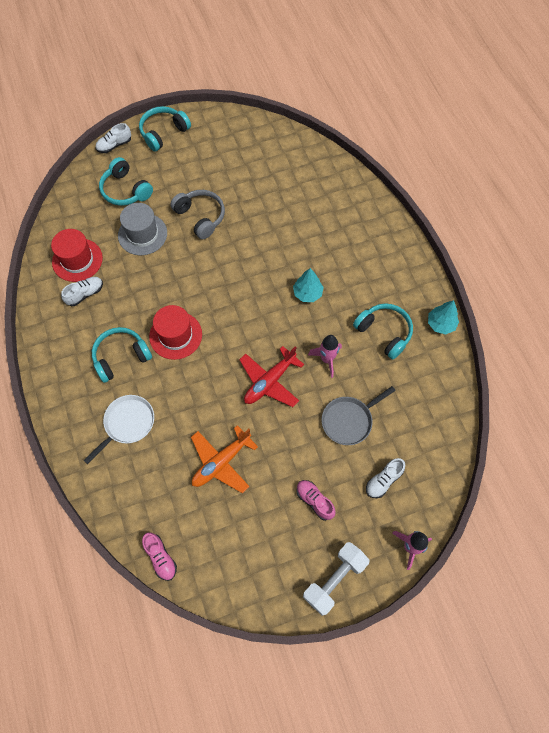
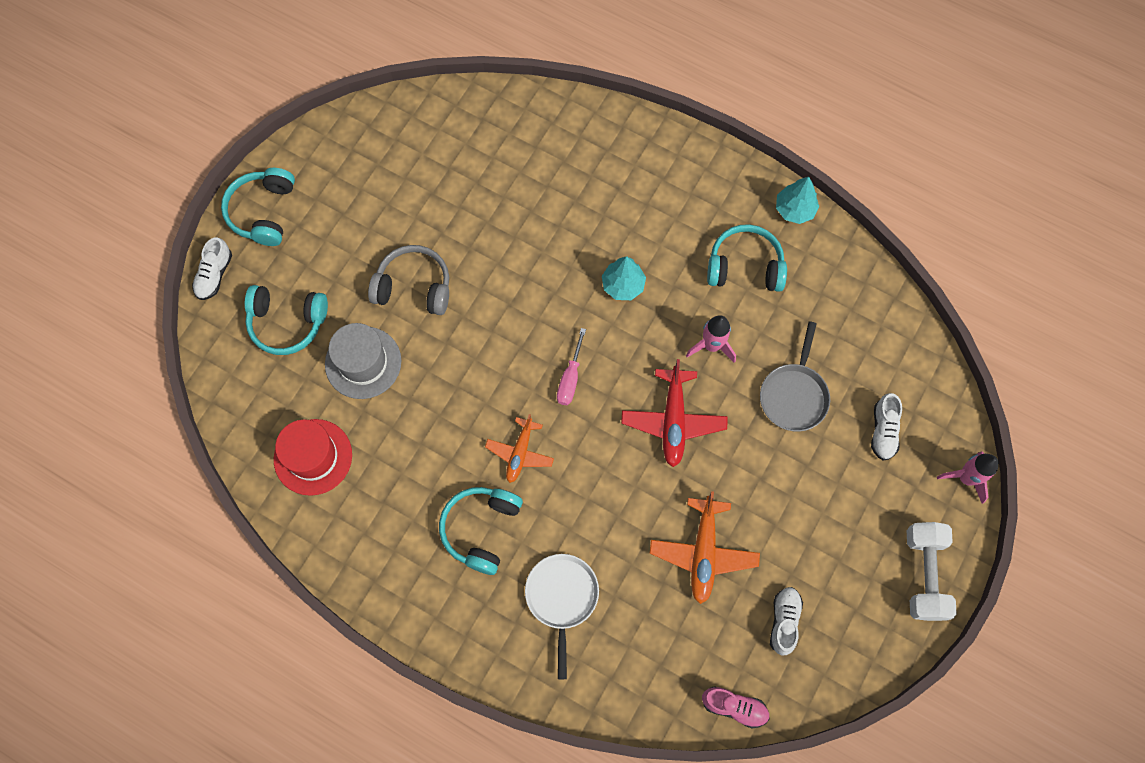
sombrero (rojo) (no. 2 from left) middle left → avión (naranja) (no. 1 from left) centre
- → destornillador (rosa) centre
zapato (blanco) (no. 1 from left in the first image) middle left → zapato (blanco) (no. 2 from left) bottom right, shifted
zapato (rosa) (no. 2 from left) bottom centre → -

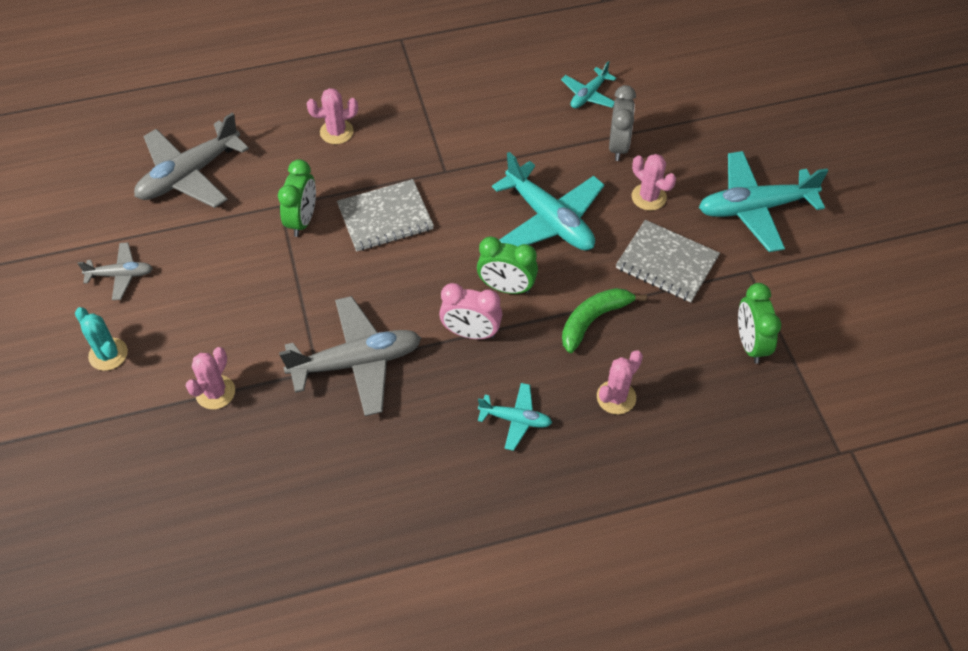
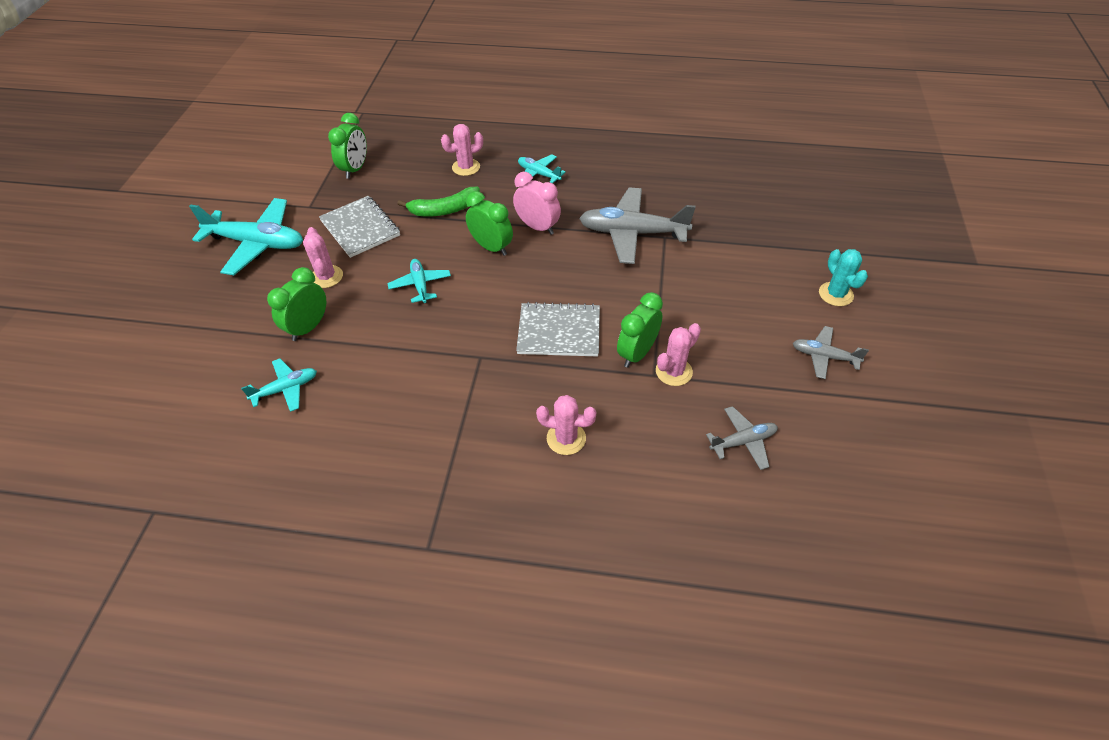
despertador (gris) top centre → despertador (verde) (no. 1 from left) middle left
avión (turquesa) (no. 2 from left in the first image) top centre → avión (turquesa) (no. 3 from left) centre, x0.53
cactus (rosa) (no. 1 from left in the first image) middle left → cactus (rosa) (no. 4 from left) centre, shifted
avión (gris) (no. 2 from left) top left → avión (gris) (no. 2 from left) middle right, x0.53

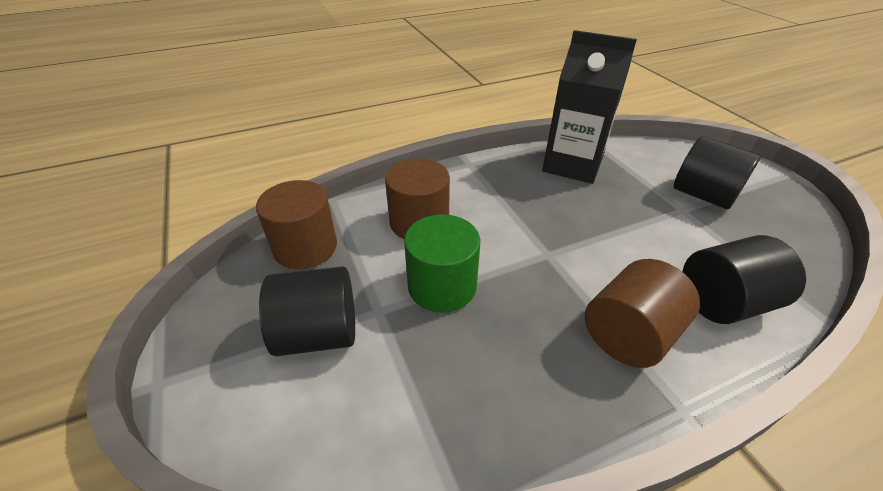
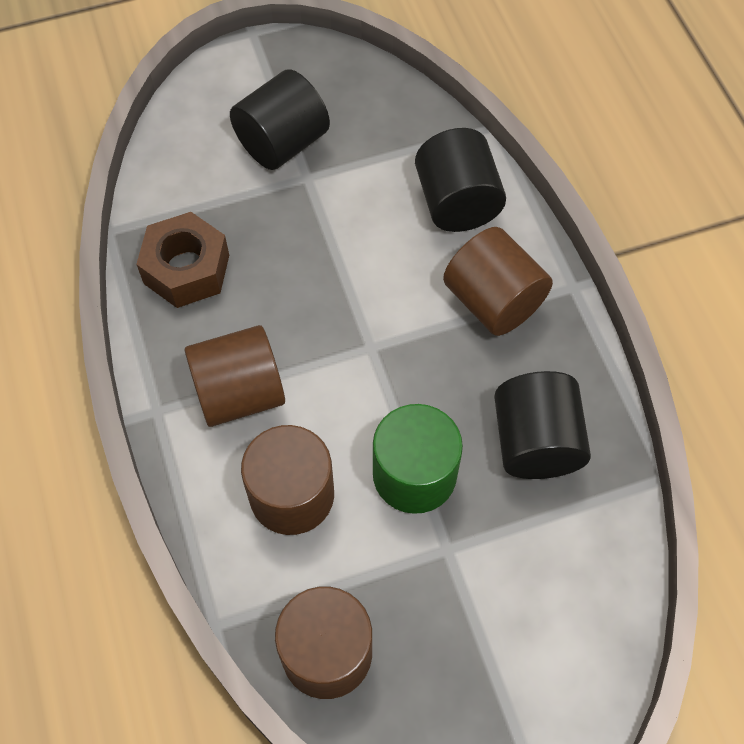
cartón de leche (negro) top right → tuerca (marrón) middle left
- → cilindro (marrón) (no. 1 from left) middle left
cilindro (negro) (no. 1 from left in the first image) centre → cilindro (negro) (no. 3 from left) middle right, shifted

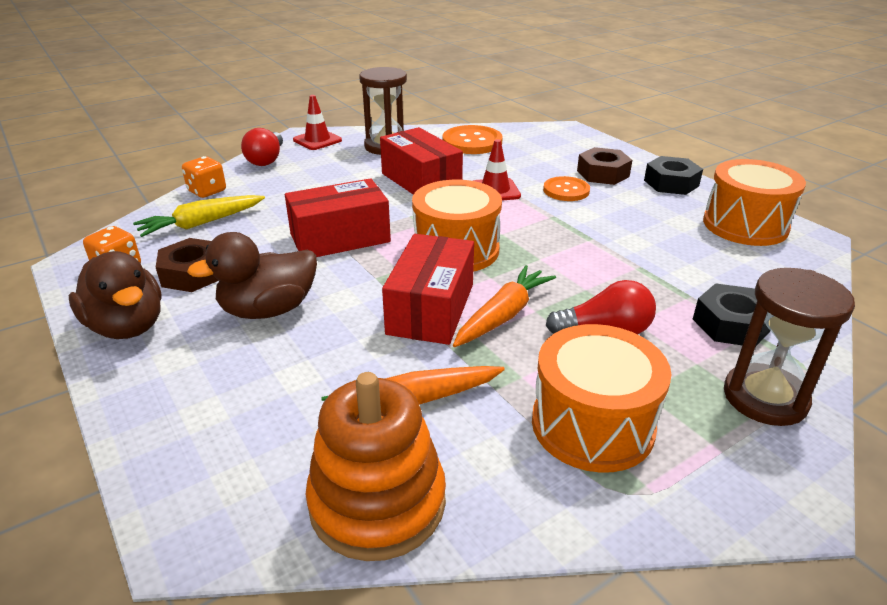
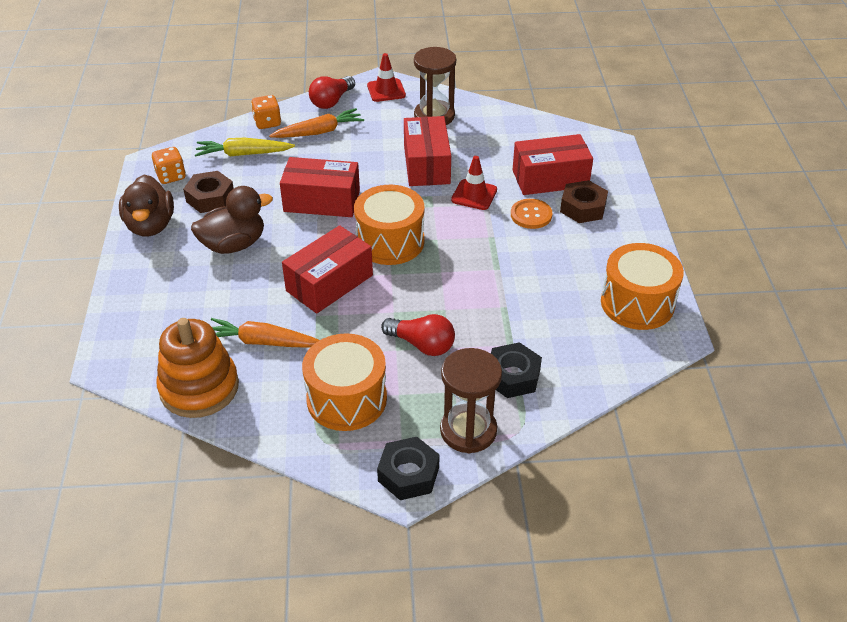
pato (marrón) (no. 2 from left) middle left, 150 degrees clockwise
zanahoria (naranja) (no. 2 from left) centre → zanahoria (naranja) (no. 2 from left) top centre, shifted
tuerca (negro) (no. 1 from left) top right → tuerca (negro) (no. 1 from left) bottom centre, shifted
- → caja (rojo) (no. 4 from left) top centre
botón (naranja) (no. 1 from left) top centre → -

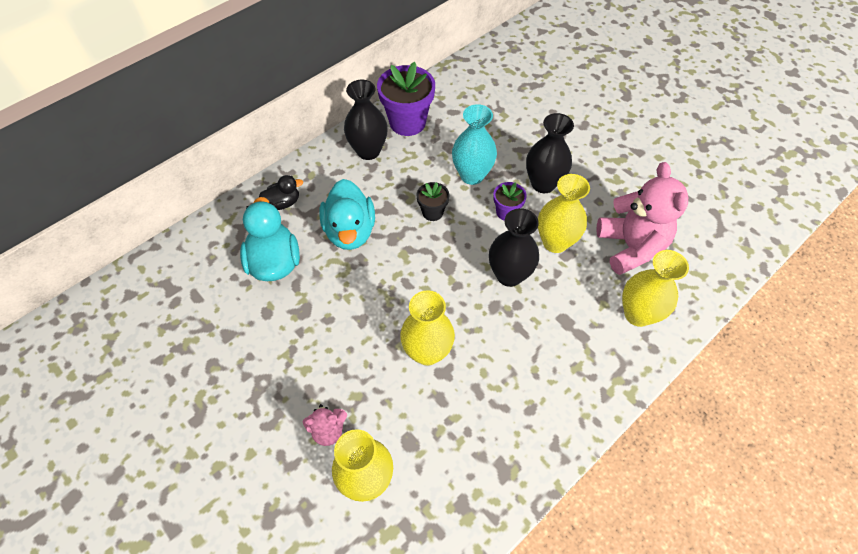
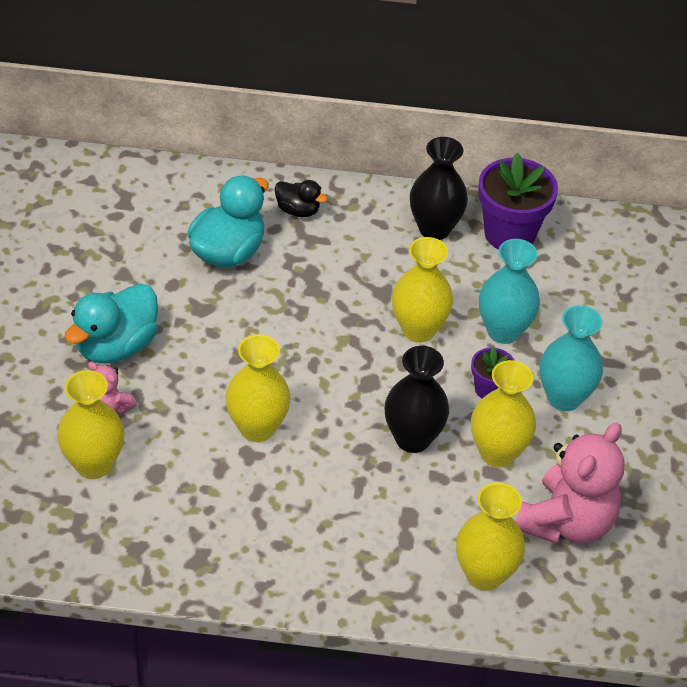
pato (turquesa) (no. 2 from left in the first image) centre → pato (turquesa) (no. 1 from left) middle left, shifted
maceta (negro) centre → florero (amarillo) (no. 3 from left) centre
florero (negro) (no. 3 from left) top centre → florero (turquesa) (no. 2 from left) middle right

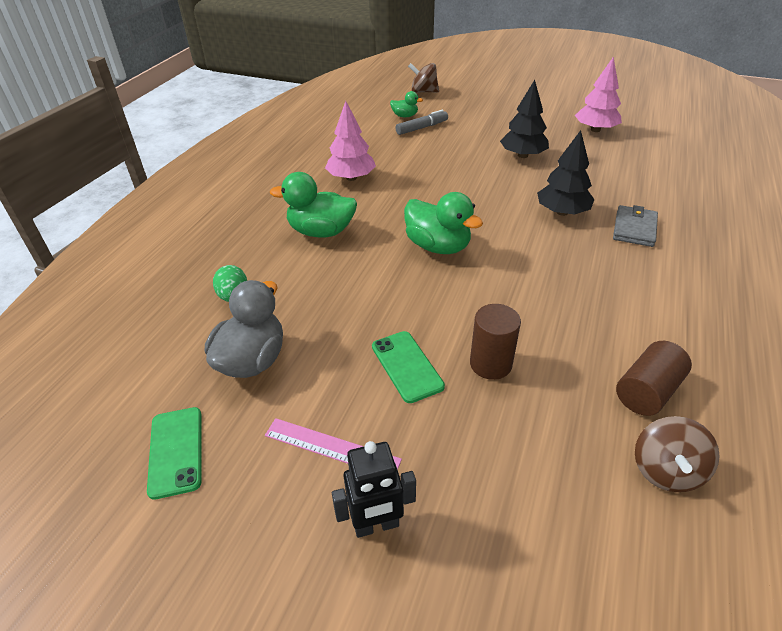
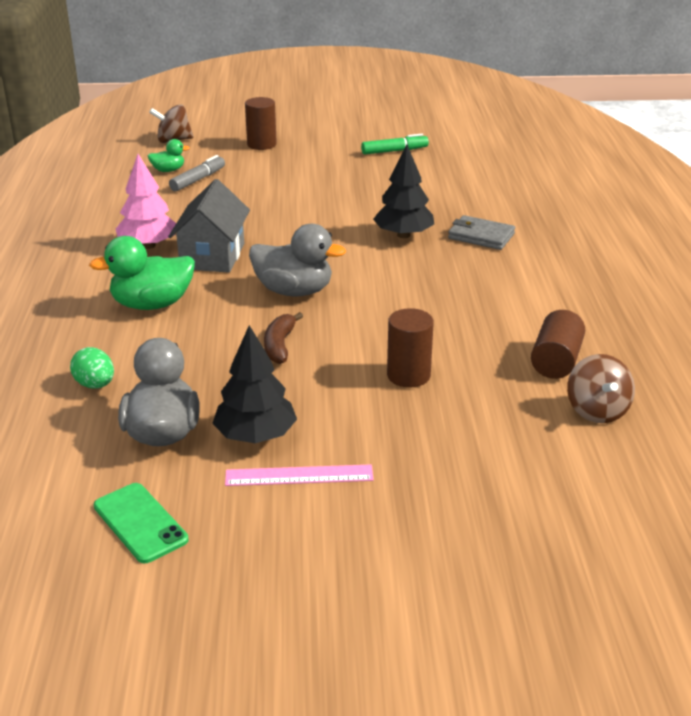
- → casa (gris) top left
árbol (negro) (no. 1 from left) top right → árbol (negro) (no. 1 from left) centre, shifted
- → cilindro (marrón) (no. 1 from left) top centre
pato (verde) (no. 3 from left) centre → pato (gris) (no. 2 from left) centre
- → plátano (marrón) centre
árbol (rosa) (no. 2 from left) top right → rotulador (verde) top centre
cartera (gris) middle right → cartera (gris) top right, 60 degrees counterclockwise
robot (negro) bottom centre → -
móvil (verde) (no. 2 from left) centre → -

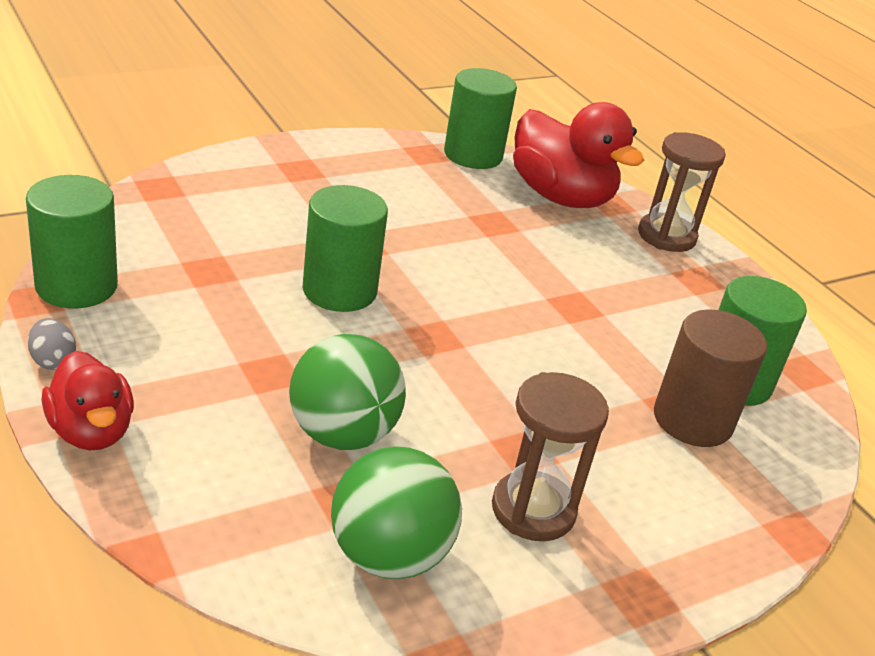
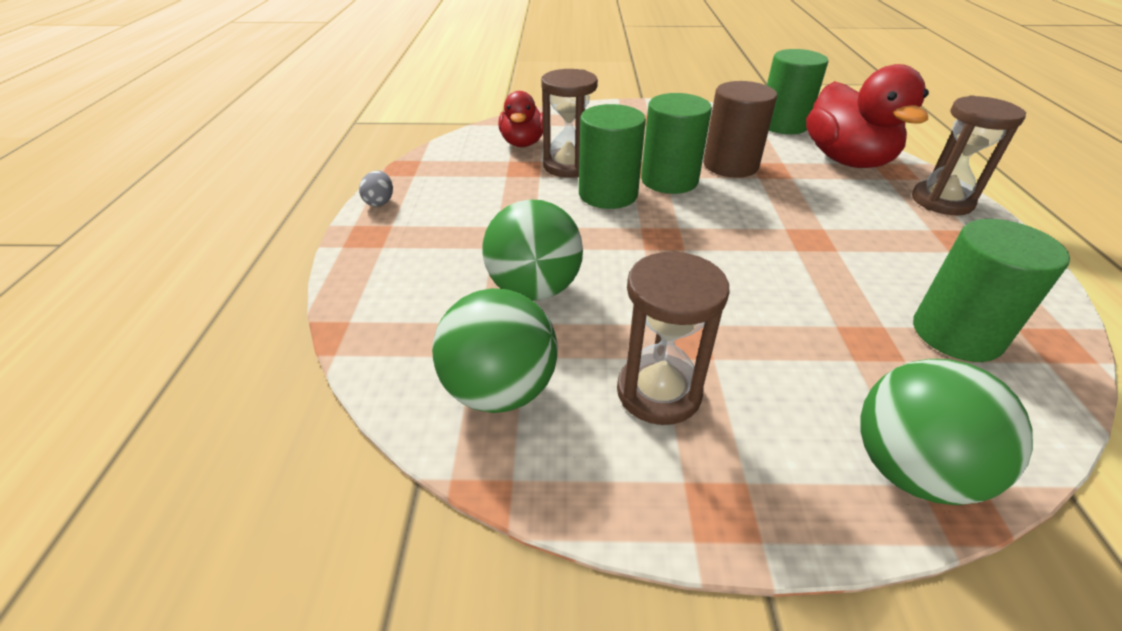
pato (rojo) (no. 1 from left) middle left → pato (rojo) (no. 1 from left) top centre, shifted
- → reloj de arena (marrón) (no. 1 from left) top centre
cilindro (verde) (no. 1 from left in the first image) middle left → cilindro (verde) (no. 2 from left) top centre, shifted
cilindro (marrón) middle right → cilindro (marrón) top centre, shifted
- → pelota (verde) (no. 3 from left) bottom right

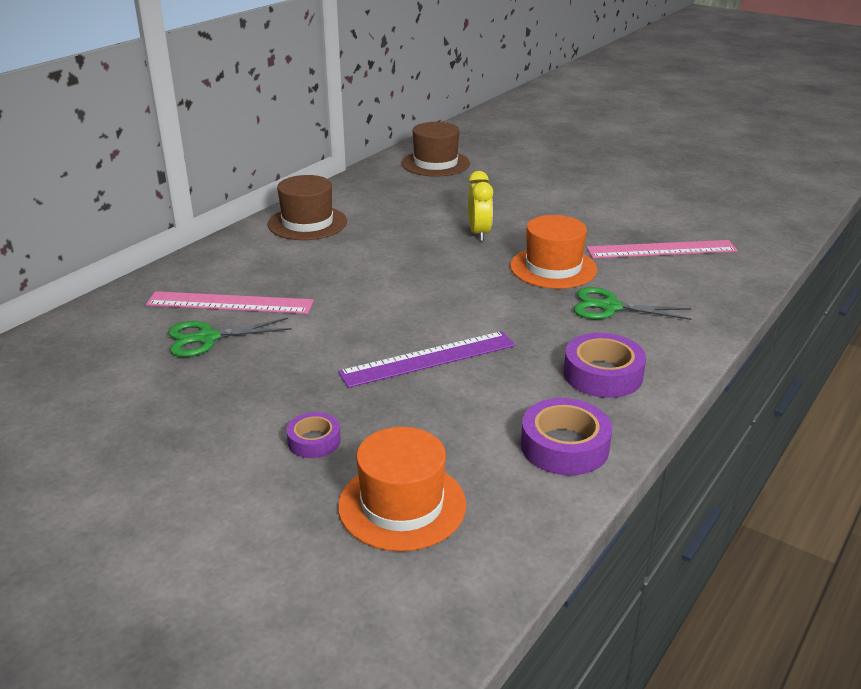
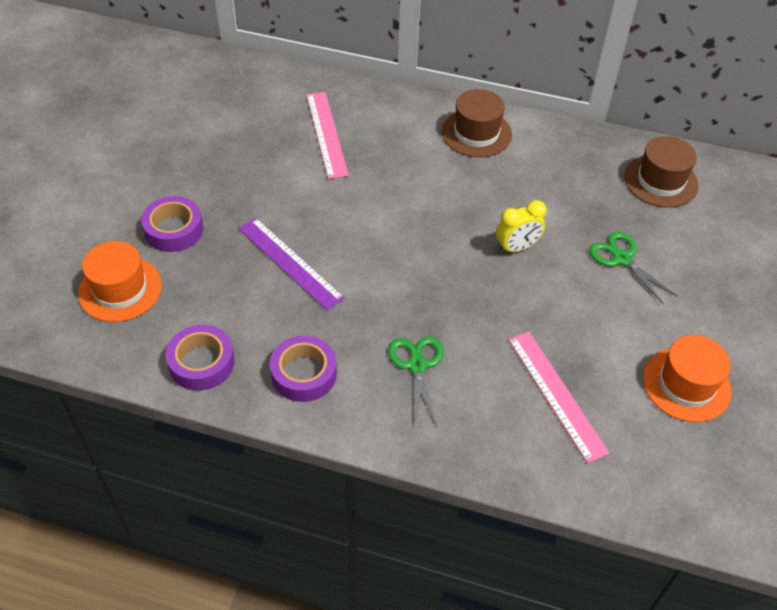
cinta adhesiva (morado) (no. 1 from left) centre → cinta adhesiva (morado) (no. 1 from left) middle left, x1.66
tijeras (verde) (no. 1 from left in the first image) middle left → tijeras (verde) (no. 2 from left) middle right, shifted
sombrero (naranja) (no. 2 from left) centre → sombrero (naranja) (no. 2 from left) middle right, shifted

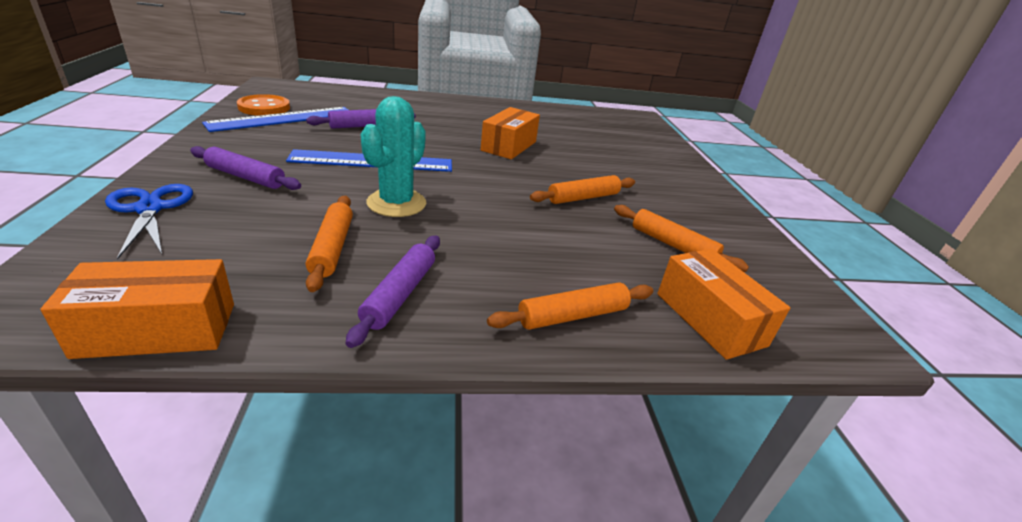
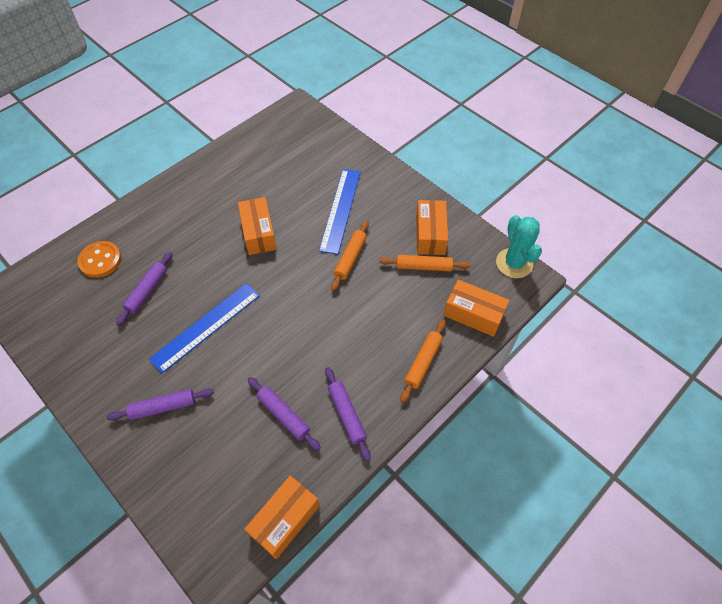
botón (naranja) top left → botón (naranja) middle left, shifted
rodillo (naranja) (no. 1 from left) middle left → rodillo (morado) (no. 3 from left) bottom centre
regla (azul) (no. 1 from left in the first image) top left → regla (azul) (no. 2 from left) centre, shifted
- → caja (naranja) (no. 3 from left) centre
cactus (turquesa) top centre → cactus (turquesa) middle right, shifted
tijeras (azul) middle left → -

